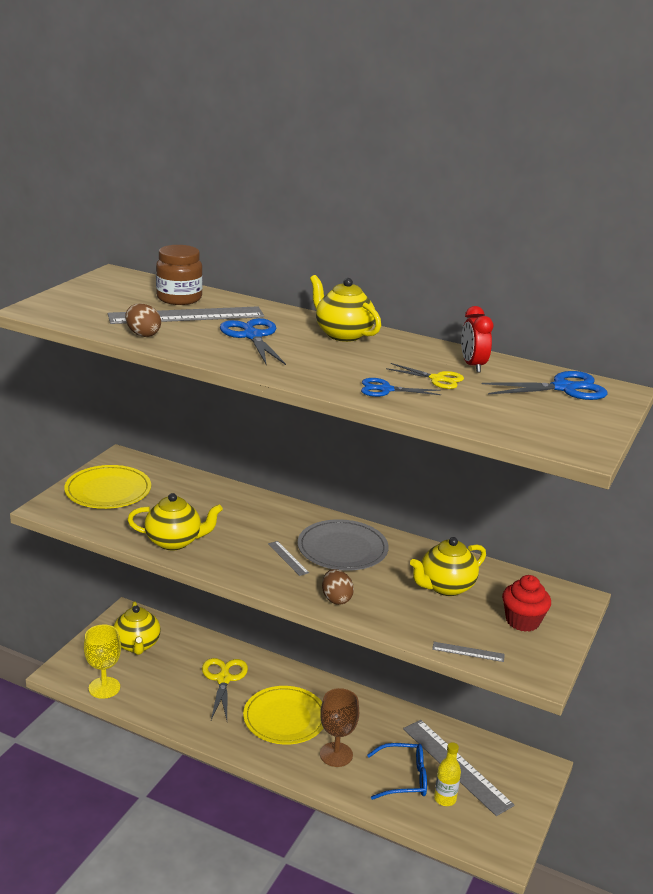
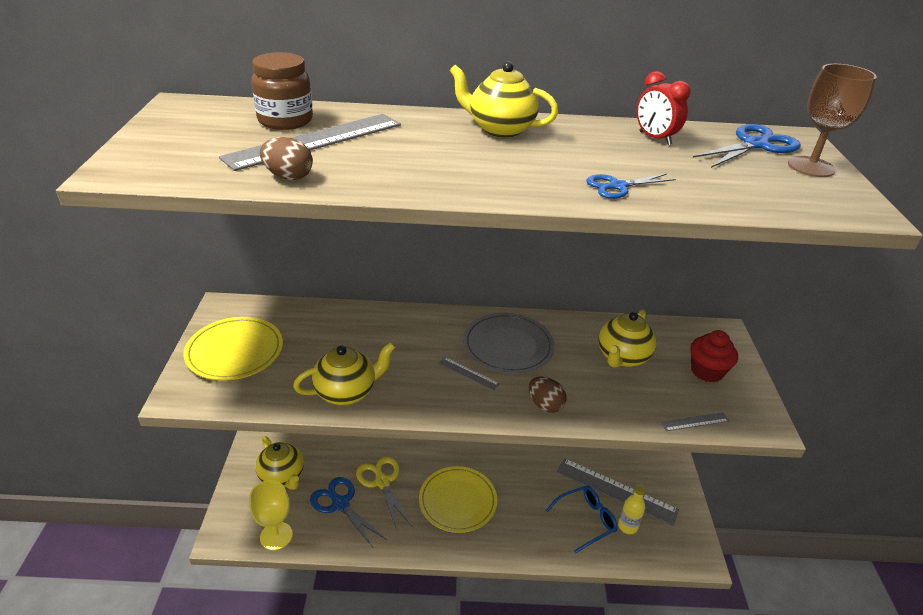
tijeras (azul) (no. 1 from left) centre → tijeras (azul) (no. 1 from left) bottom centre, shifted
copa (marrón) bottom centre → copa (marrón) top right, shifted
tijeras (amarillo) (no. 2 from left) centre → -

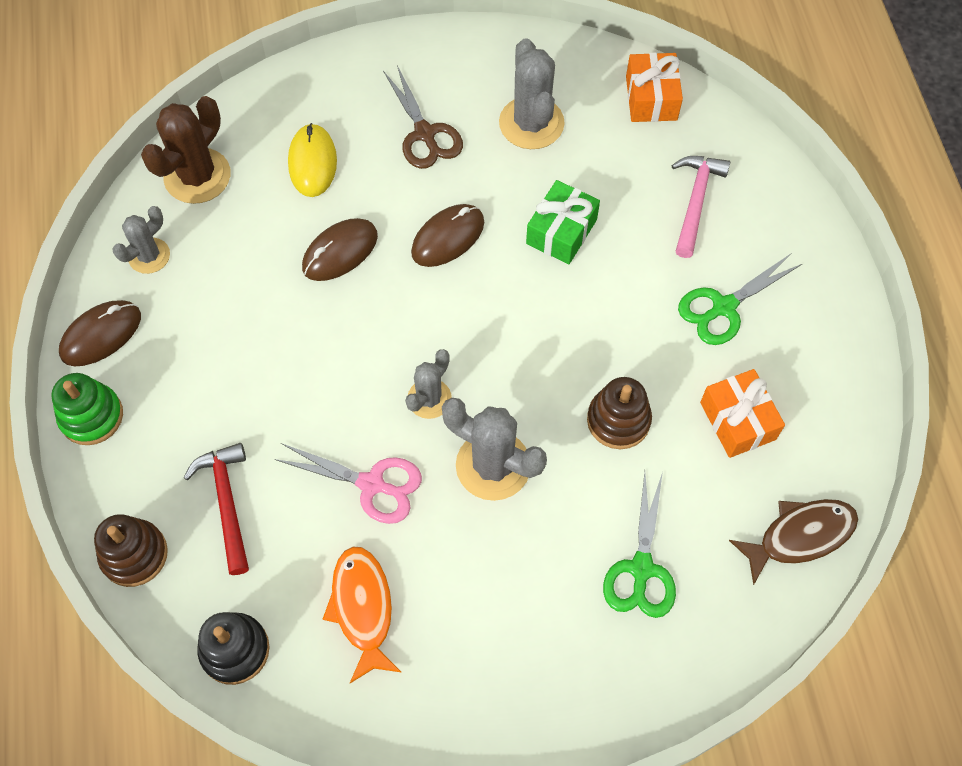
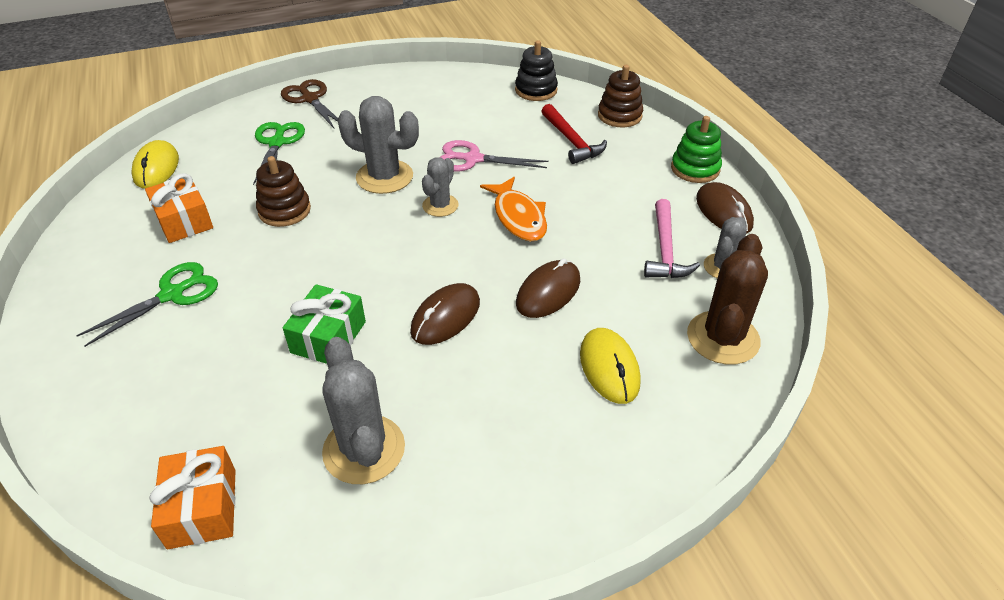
pez (marrón) bottom right → ratón (amarillo) (no. 1 from left) top left
tijeras (marrón) top centre → tijeras (marrón) top left, shifted
pez (naranja) bottom centre → pez (naranja) centre, shifted
martillo (rosa) top right → martillo (rosa) middle right, shifted
ratón (marrón) (no. 1 from left in the first image) middle left → ratón (marrón) (no. 3 from left) middle right, 60 degrees counterclockwise

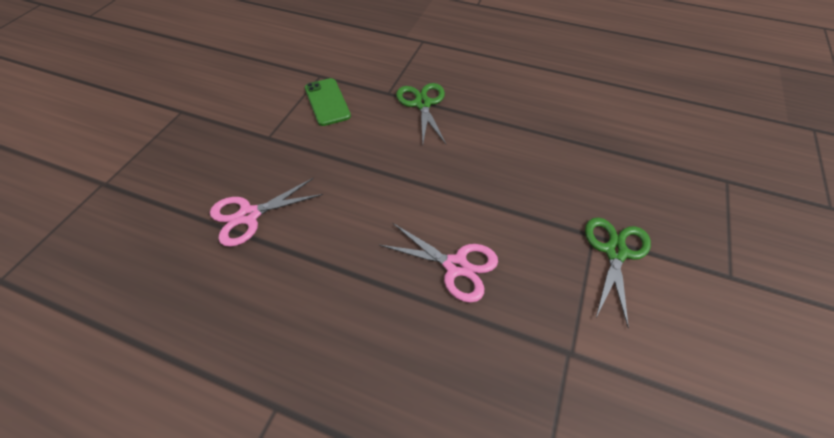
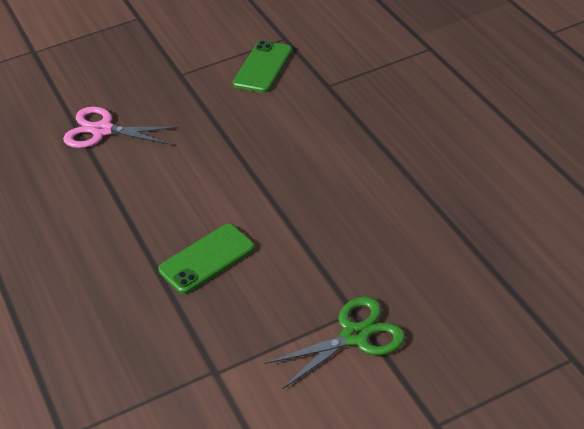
tijeras (rosa) (no. 2 from left) centre → móvil (verde) (no. 1 from left) centre
tijeras (verde) (no. 1 from left) top centre → -

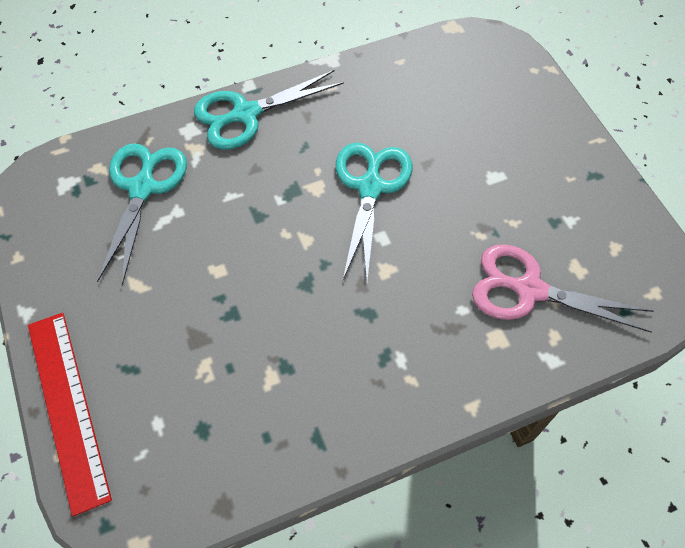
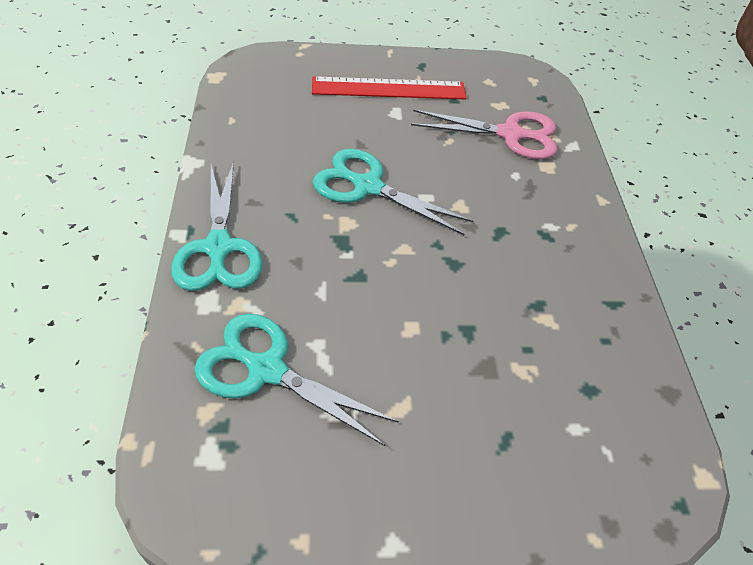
regla (rojo) bottom left → regla (rojo) top centre, shifted
tijeras (rosa) middle right → tijeras (rosa) top centre, 120 degrees counterclockwise

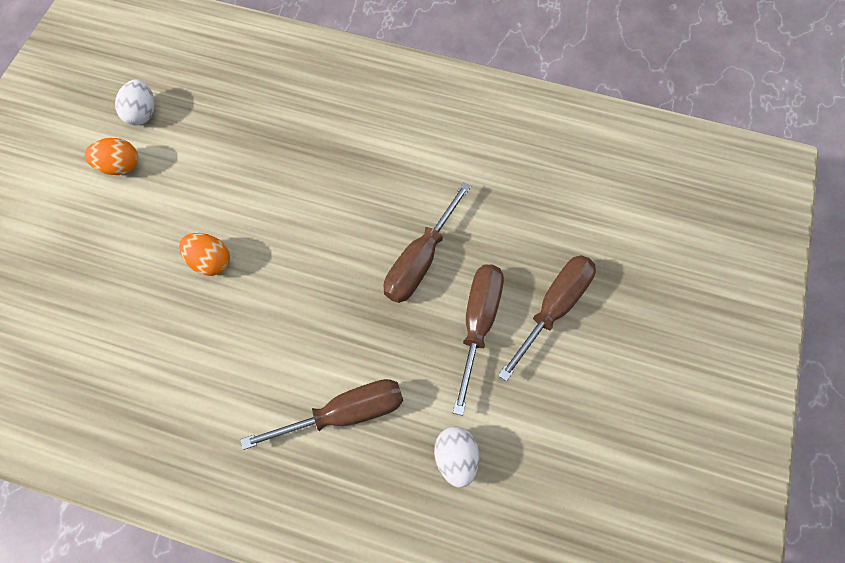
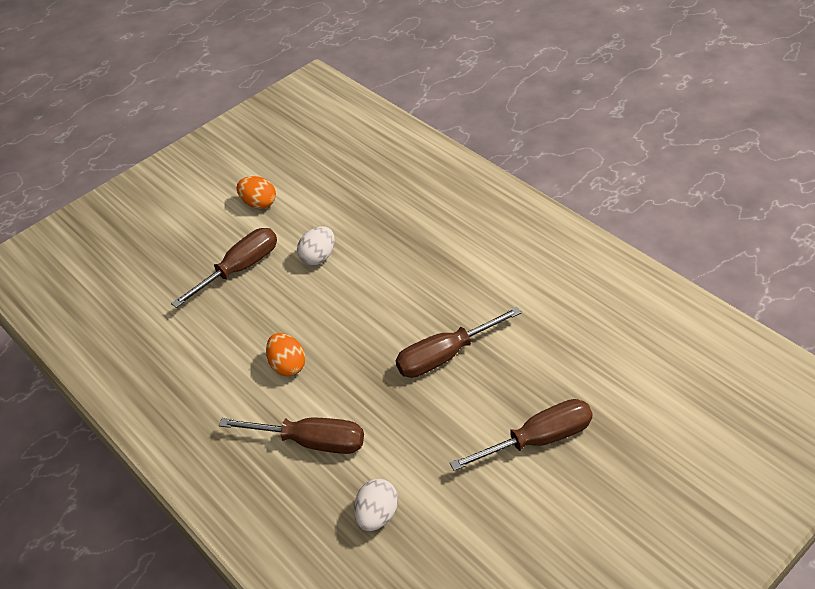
destornillador (marrón) (no. 3 from left in the first image) centre → destornillador (marrón) (no. 1 from left) middle left, shifted
huevo (naranja) (no. 2 from left) middle left → huevo (naranja) (no. 2 from left) centre, shifted
huevo (blanco) (no. 1 from left) top left → huevo (blanco) (no. 1 from left) centre, shifted

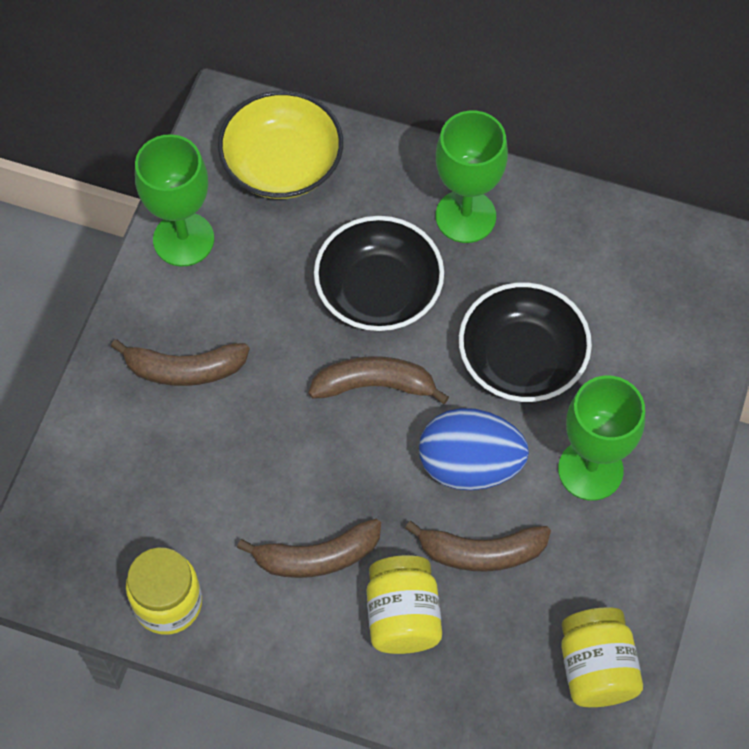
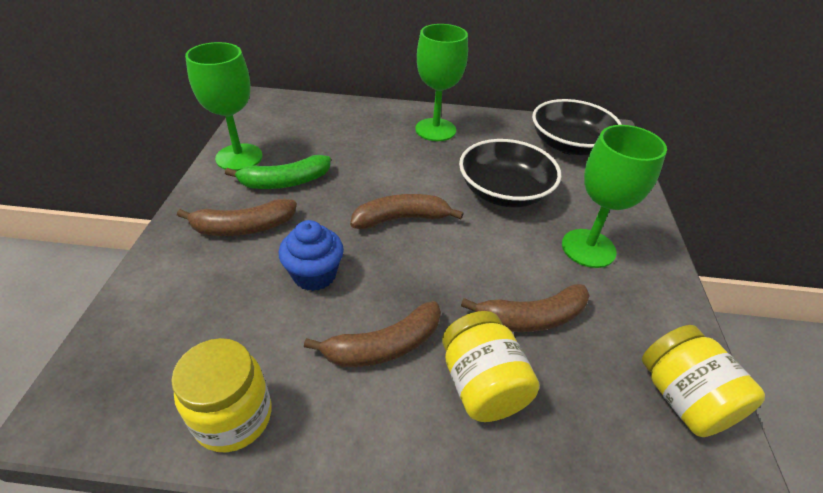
- → plátano (verde) centre
- → magdalena (azul) centre
cuenco (negro) (no. 1 from left in the first image) centre → cuenco (negro) (no. 2 from left) top right, shifted
cuenco (amarillo) top centre → -
huevo (azul) centre → -

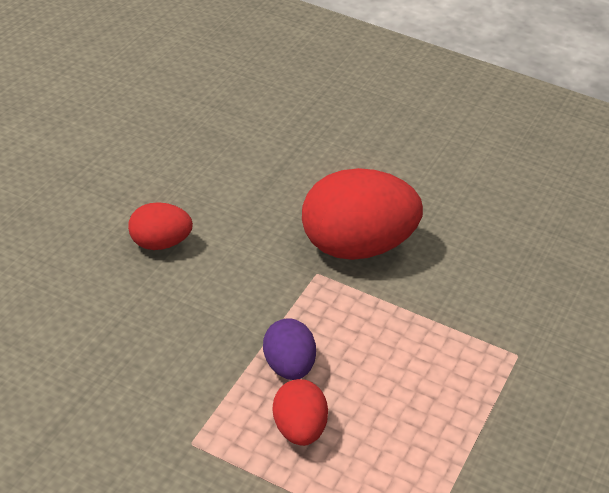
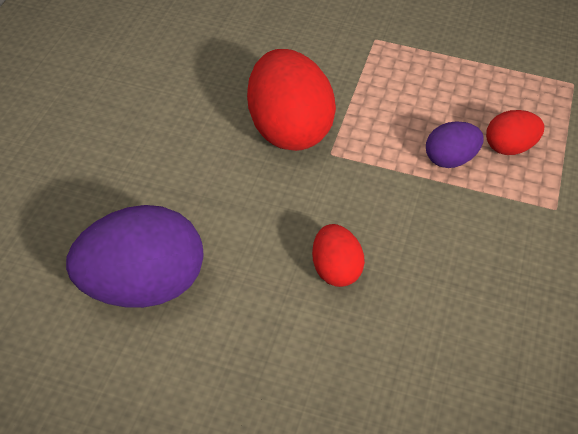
- → huevo (morado) (no. 1 from left) middle left

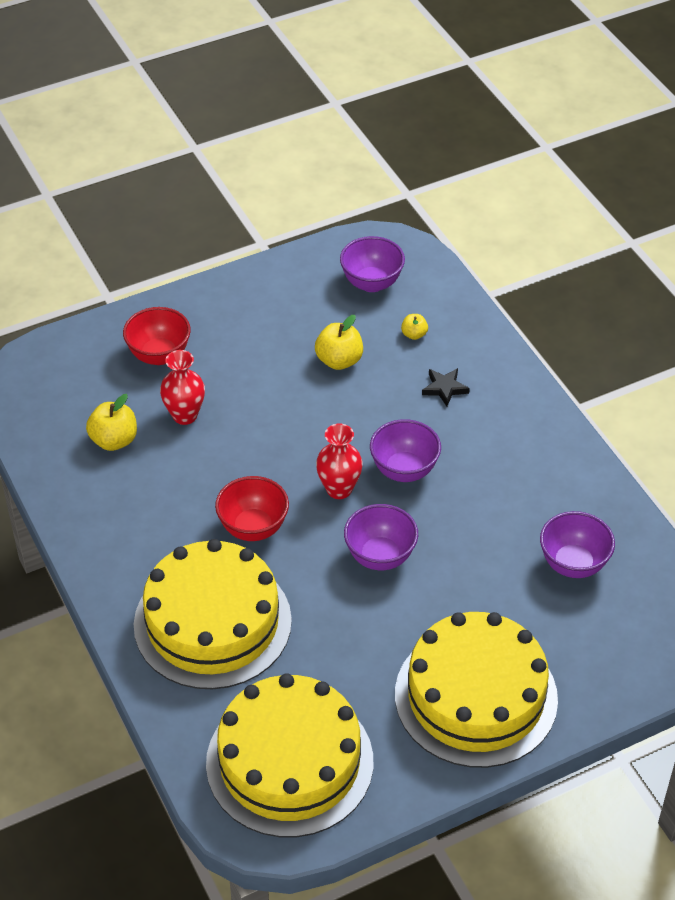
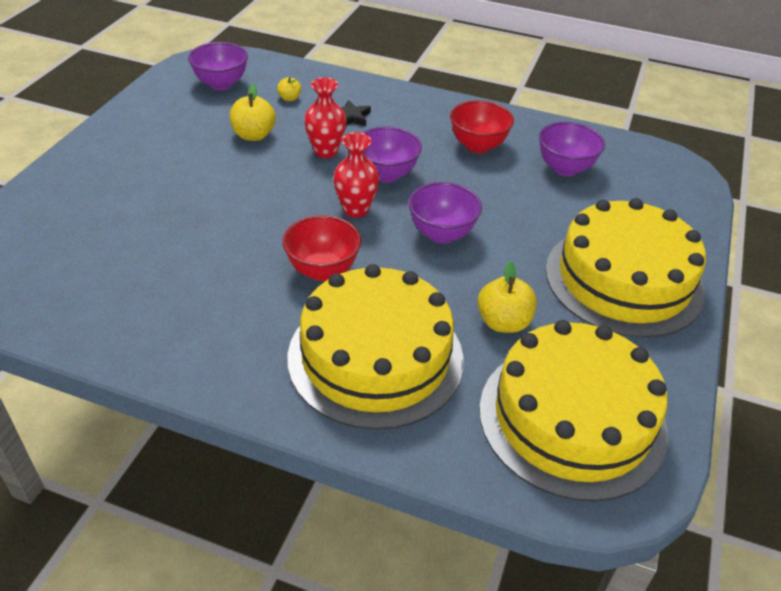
florero (rojo) (no. 1 from left) middle left → florero (rojo) (no. 1 from left) top centre, shifted
cuenco (rojo) (no. 1 from left in the first image) middle left → cuenco (rojo) (no. 2 from left) top centre, shifted
manzana (amarillo) (no. 1 from left in the first image) middle left → manzana (amarillo) (no. 3 from left) centre, shifted

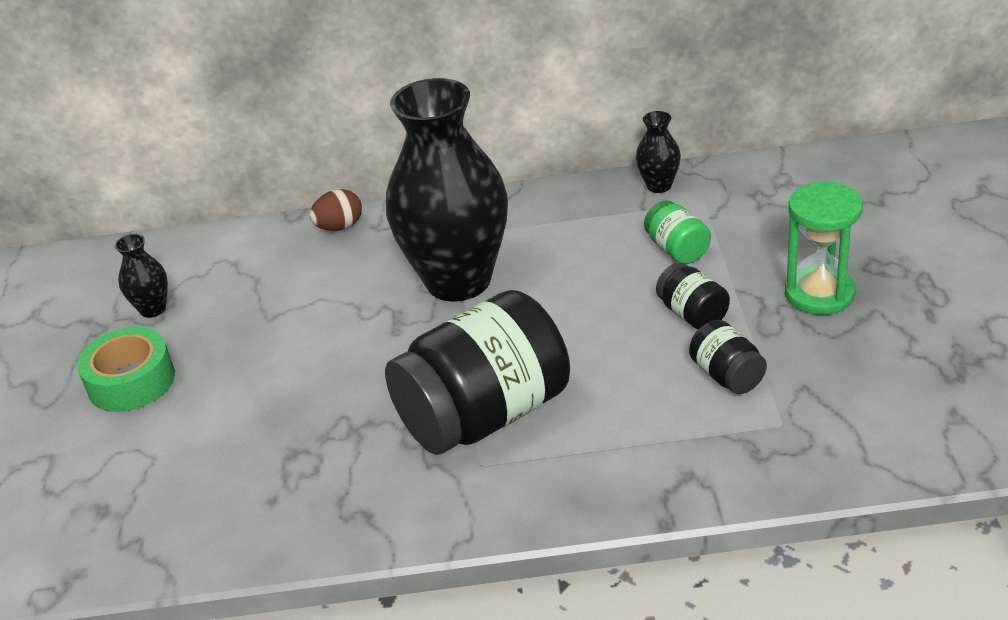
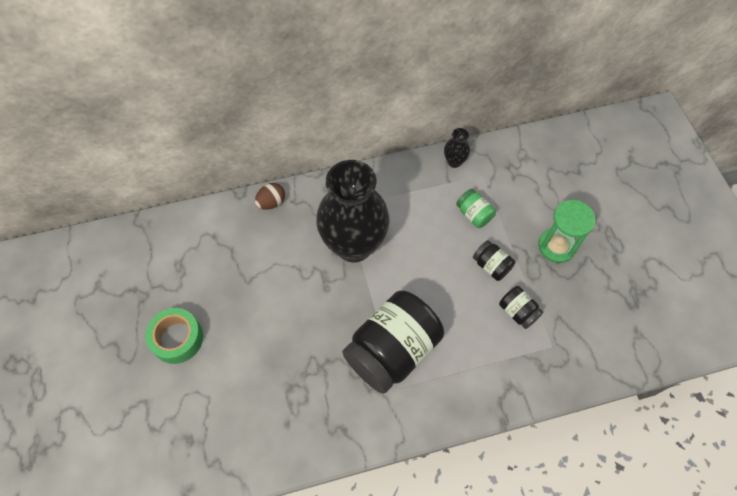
florero (negro) (no. 1 from left) middle left → -

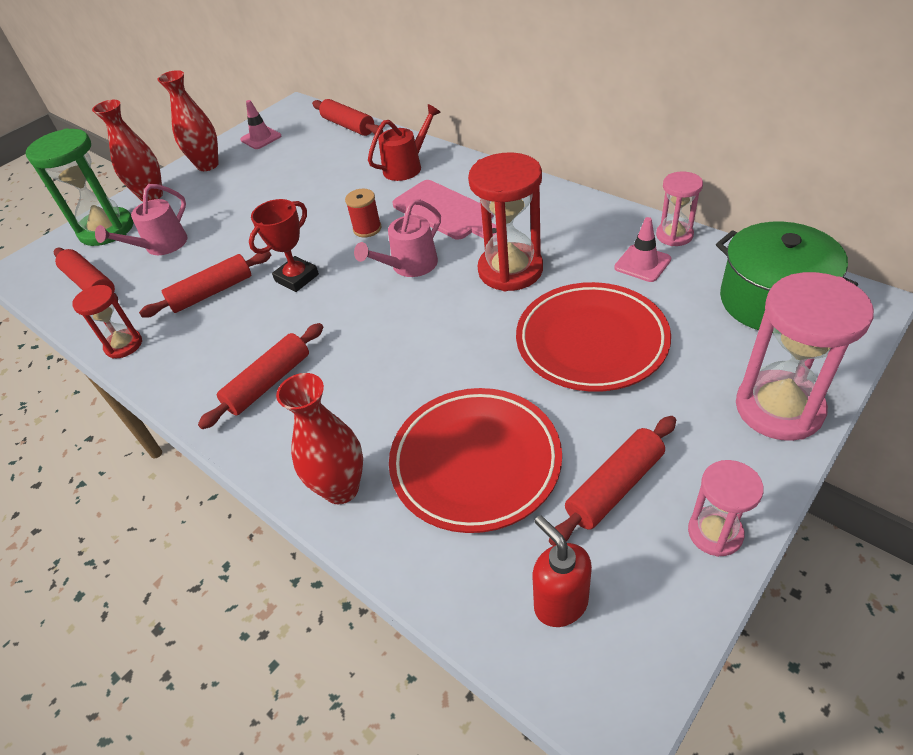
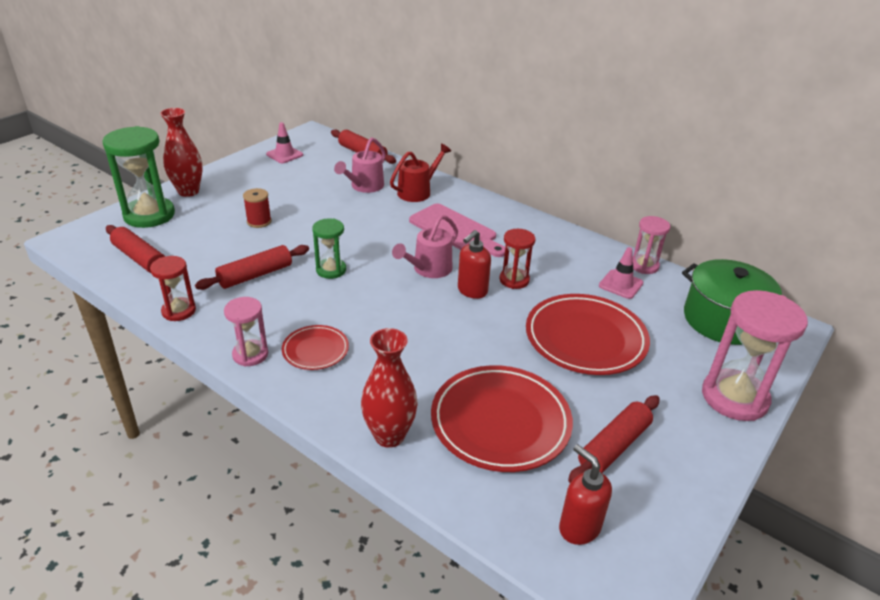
reloj de arena (rosa) (no. 2 from left in the first image) bottom right → reloj de arena (rosa) (no. 1 from left) middle left, shifted
carrete (rojo) top centre → carrete (rojo) middle left, shifted
rodillo (rojo) (no. 3 from left) middle left → plato (rojo) (no. 1 from left) centre
trofeo (rojo) top left → reloj de arena (verde) (no. 2 from left) centre
regadera (rosa) (no. 1 from left) top left → regadera (rosa) (no. 1 from left) top centre, shifted
- → dispensador de jabón (rojo) (no. 1 from left) centre
reloj de arena (rojo) (no. 2 from left) top centre → reloj de arena (rojo) (no. 2 from left) centre, x0.56
florero (rojo) (no. 2 from left) top left → -

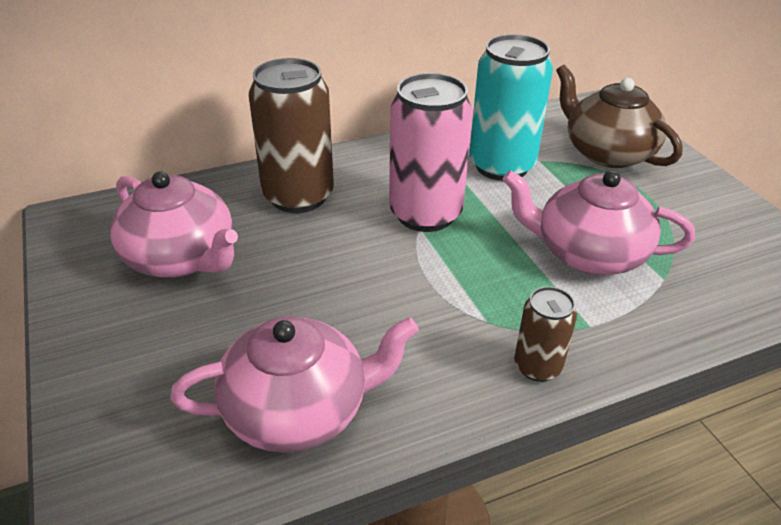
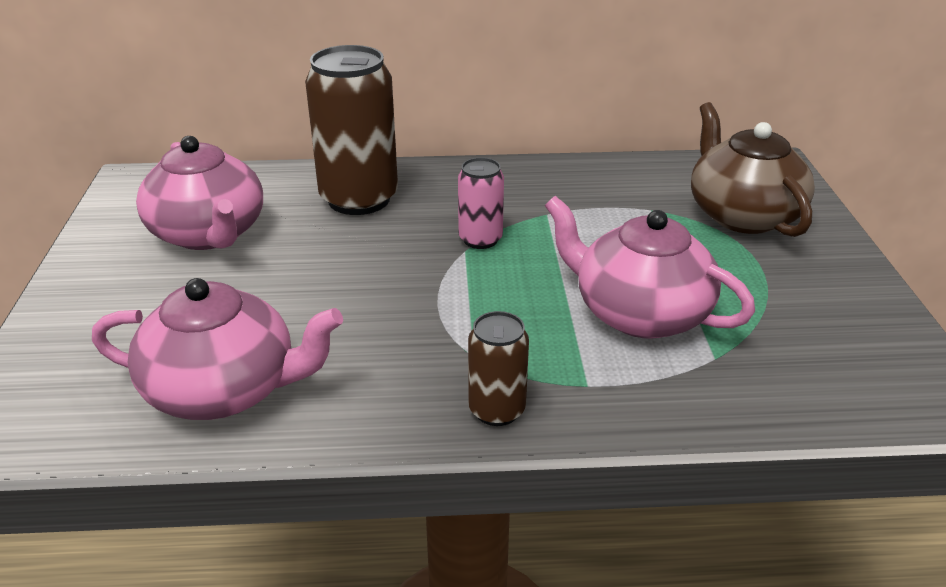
lata (rosa) top centre → lata (rosa) centre, x0.52
lata (turquesa) top centre → -

